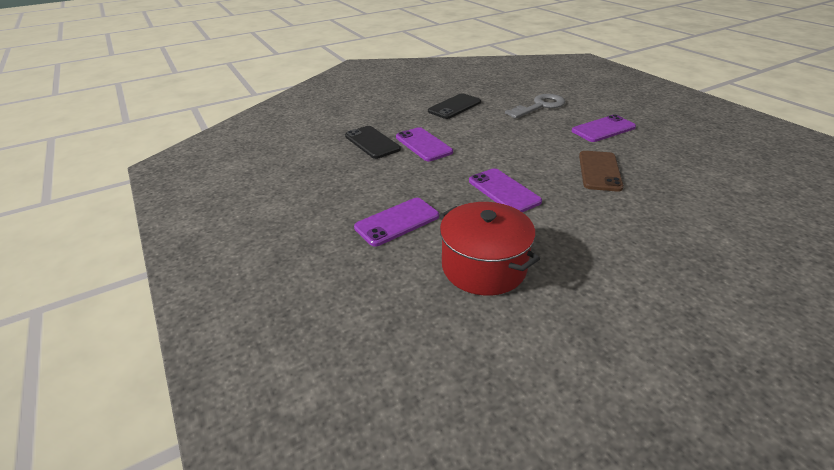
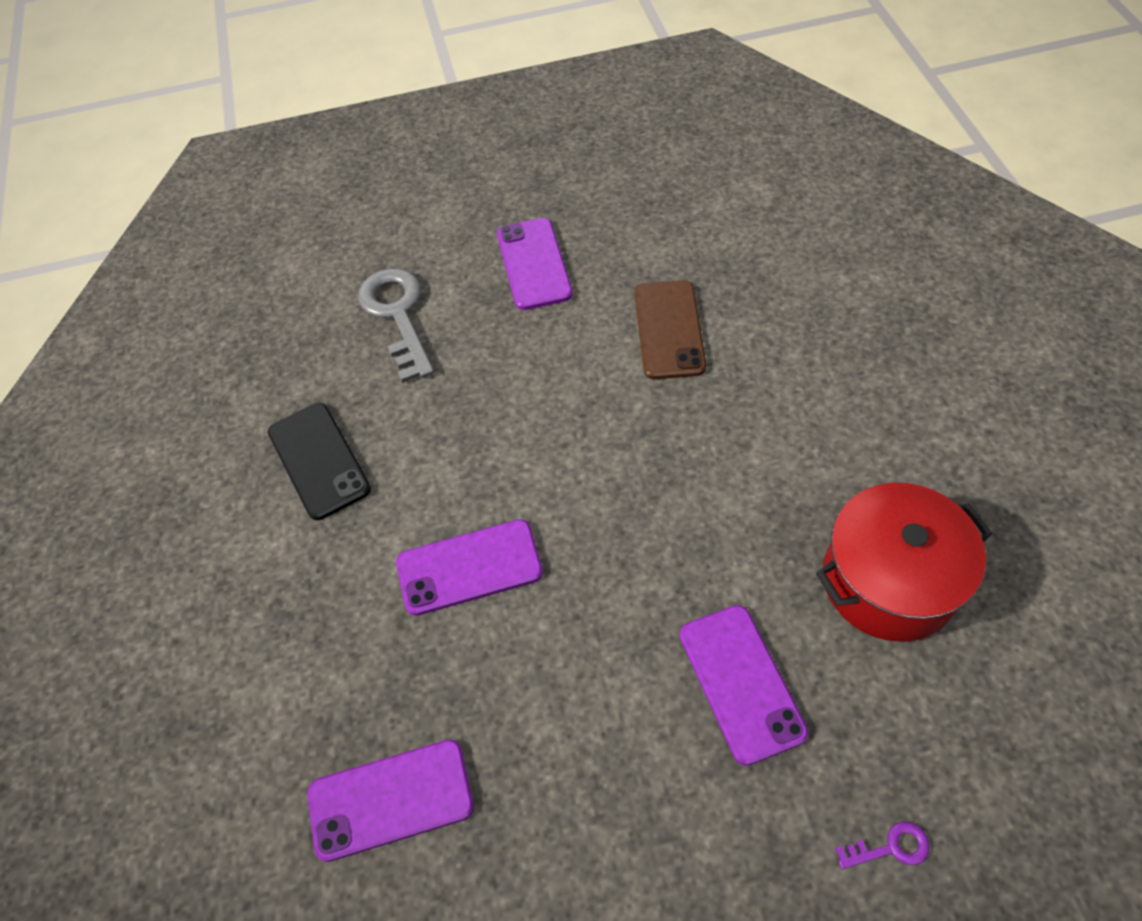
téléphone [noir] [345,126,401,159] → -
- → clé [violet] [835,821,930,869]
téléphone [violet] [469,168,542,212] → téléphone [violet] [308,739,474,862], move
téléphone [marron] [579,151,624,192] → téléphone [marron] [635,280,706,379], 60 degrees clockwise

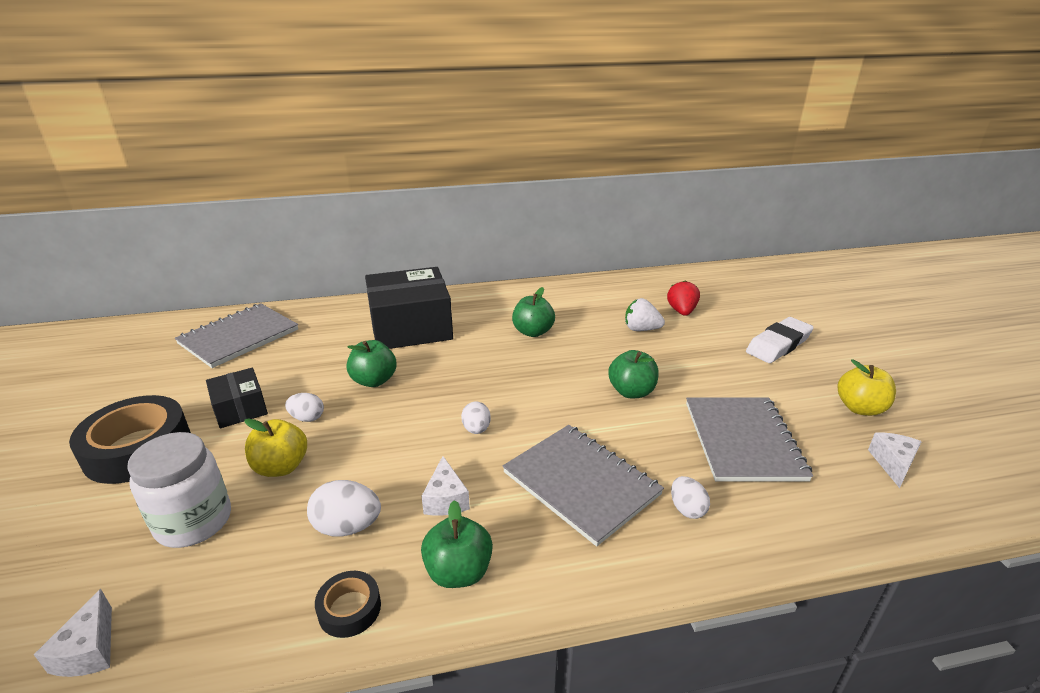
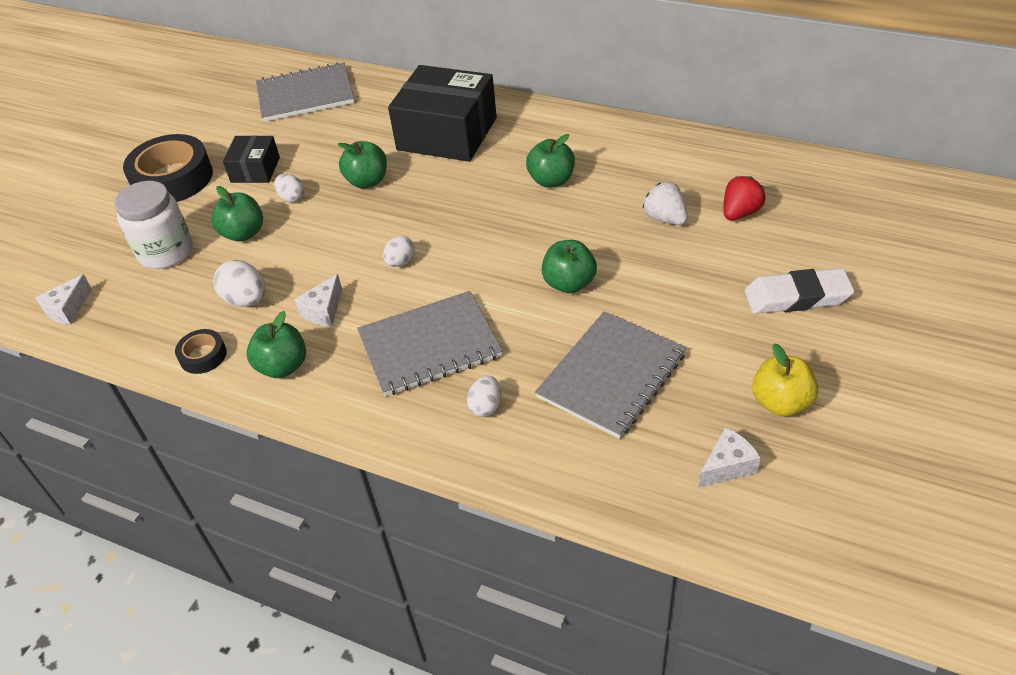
pomme [jaune] [244,419,307,477] → pomme [vert] [211,186,263,242]
carnet [gris] [503,425,664,547] → carnet [gris] [357,291,503,396], 75 degrees clockwise

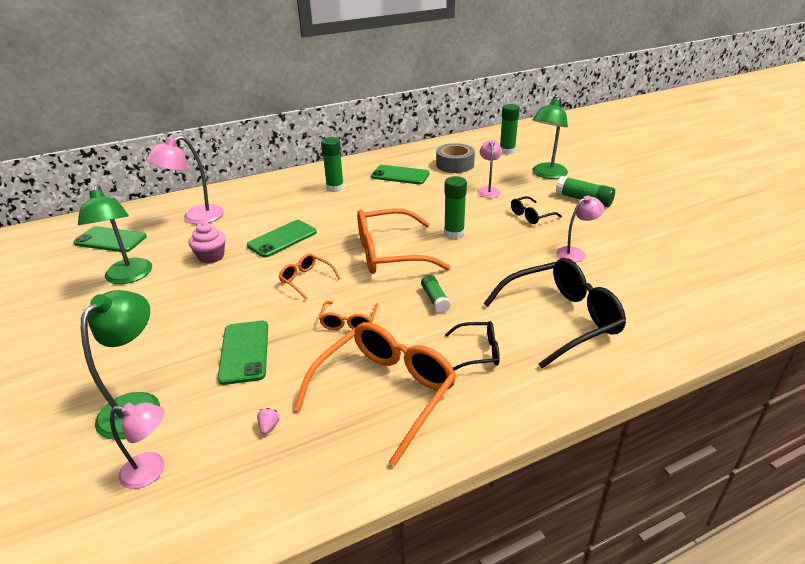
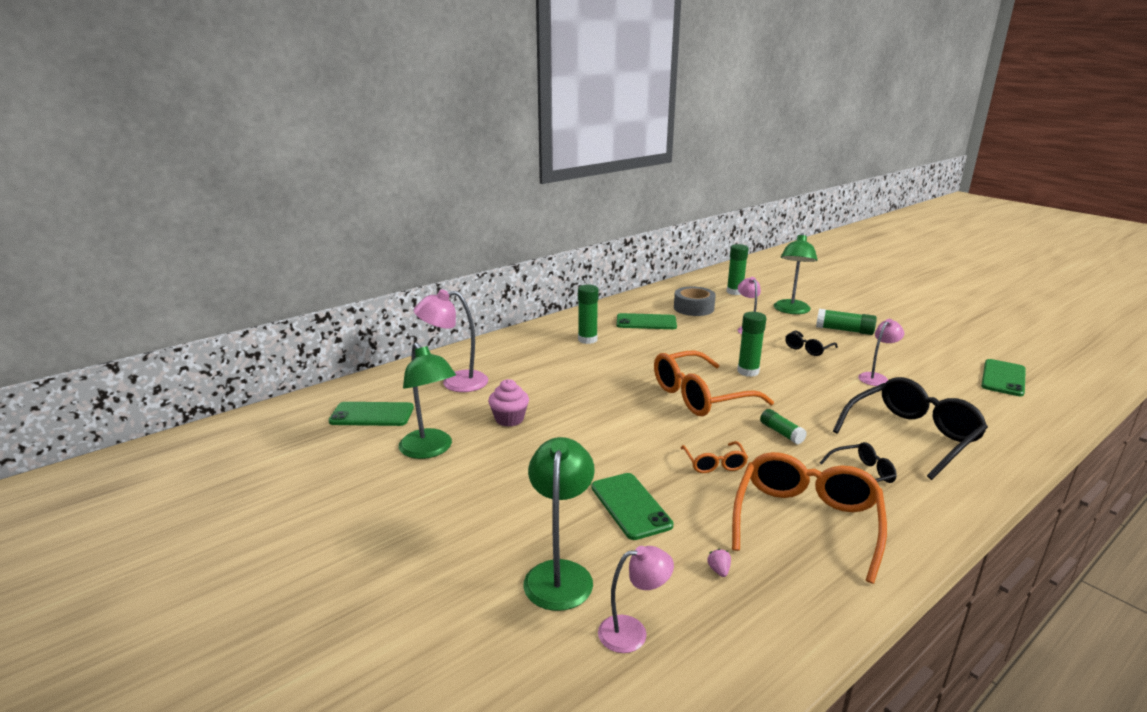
lunettes [orange] [279,253,341,300] → -
téléphone [vert] [247,220,317,258] → téléphone [vert] [981,359,1026,396], move
lampe [rose] [146,136,224,224] → lampe [rose] [413,289,488,392], 45 degrees clockwise

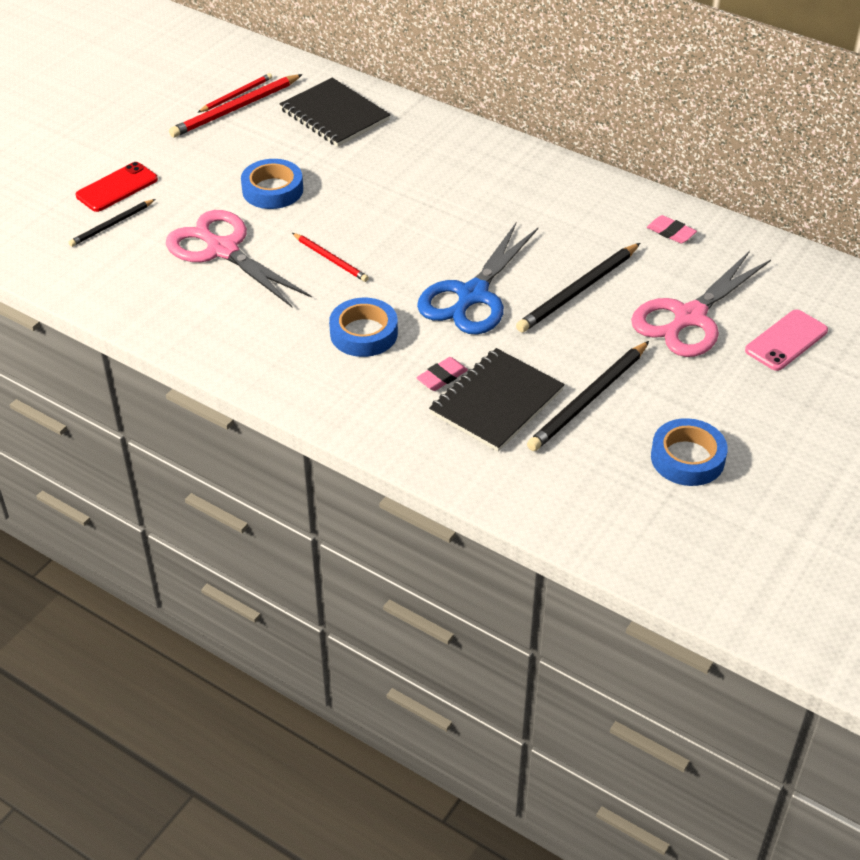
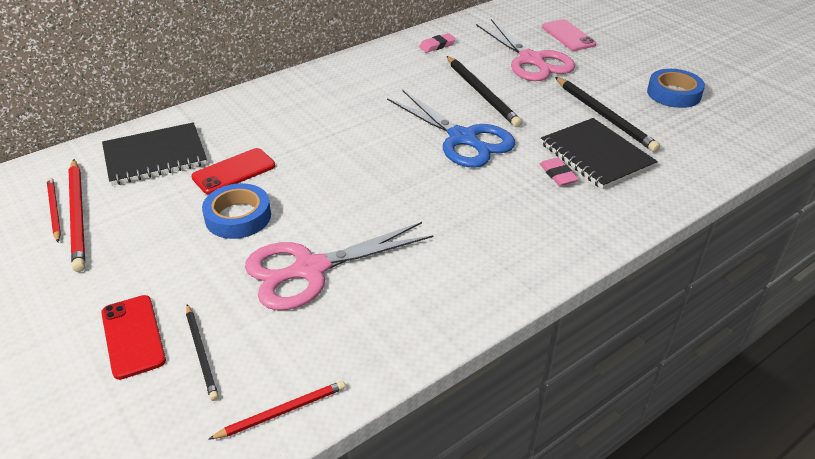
ruban adhésif [bleu] [329,298,398,357] → -
- → téléphone [rouge] [191,148,275,194]
crayon [rouge] [292,233,369,282] → crayon [rouge] [208,381,345,440], move

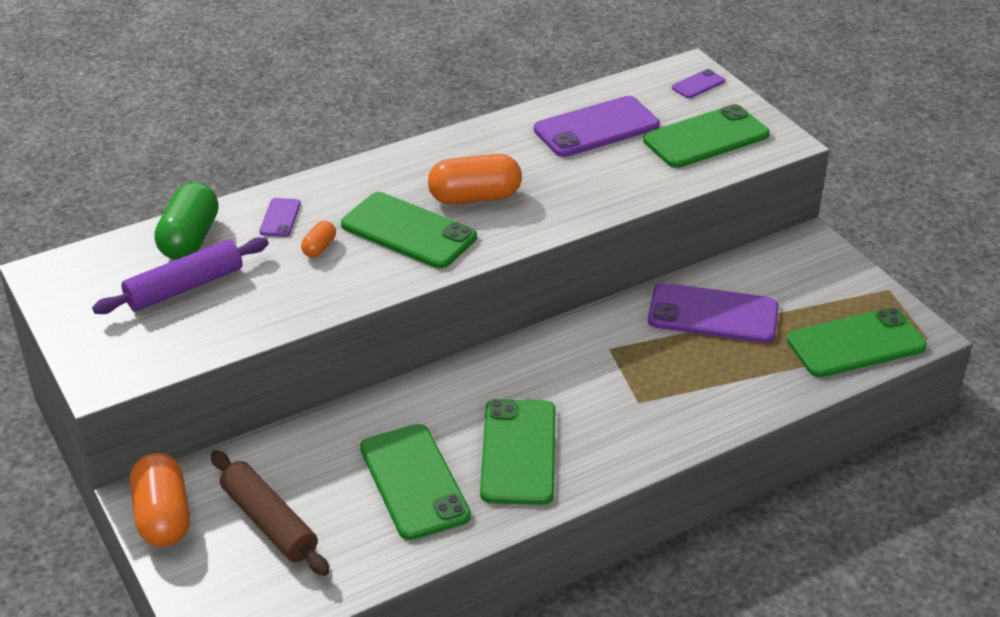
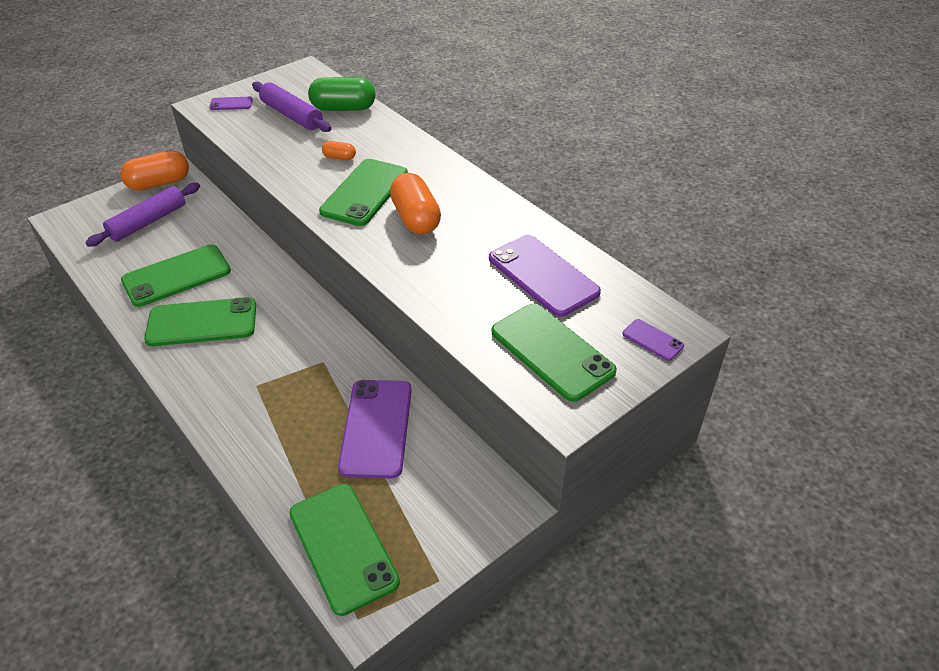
téléphone [violet] [259,198,301,237] → téléphone [violet] [209,97,253,110], move
rouleau à pâtisserie [marron] [211,450,330,576] → rouleau à pâtisserie [violet] [85,183,200,247]

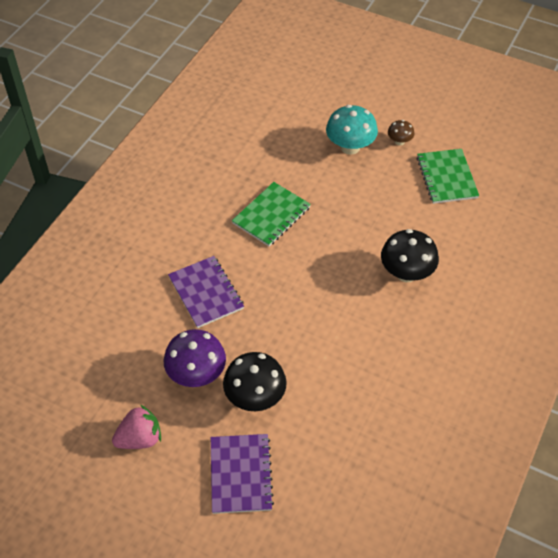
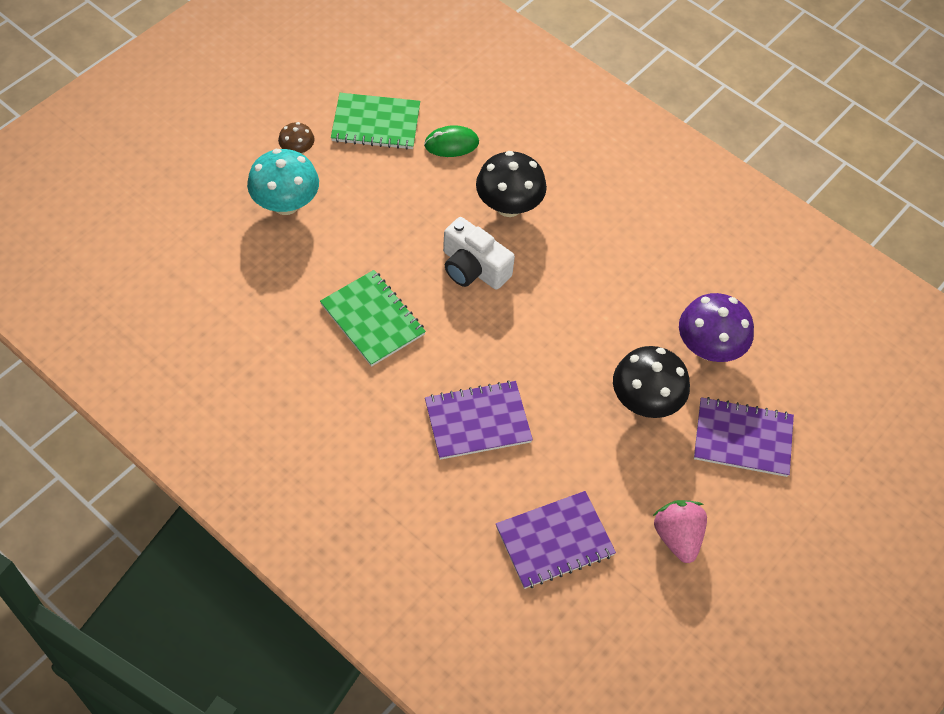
- → souris [vert] [424,125,479,157]
- → appareil photo [blanc] [443,217,515,290]
- → carnet [violet] [496,491,616,589]
champignon [violet] [164,329,226,387] → champignon [violet] [679,293,754,362], move

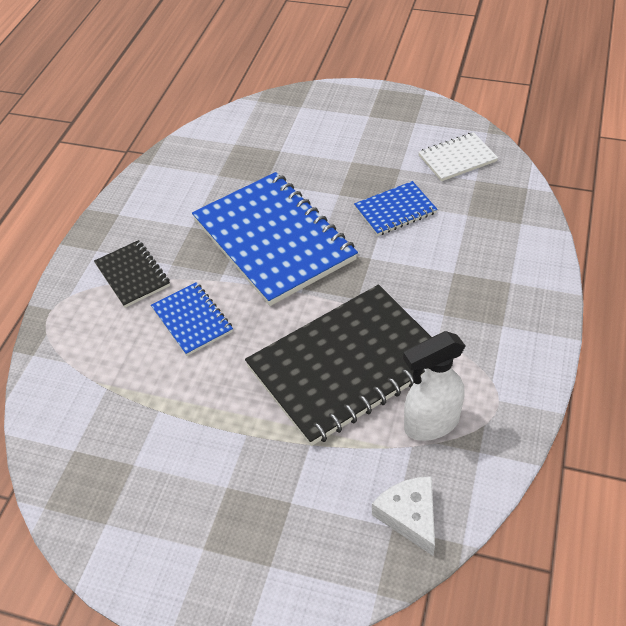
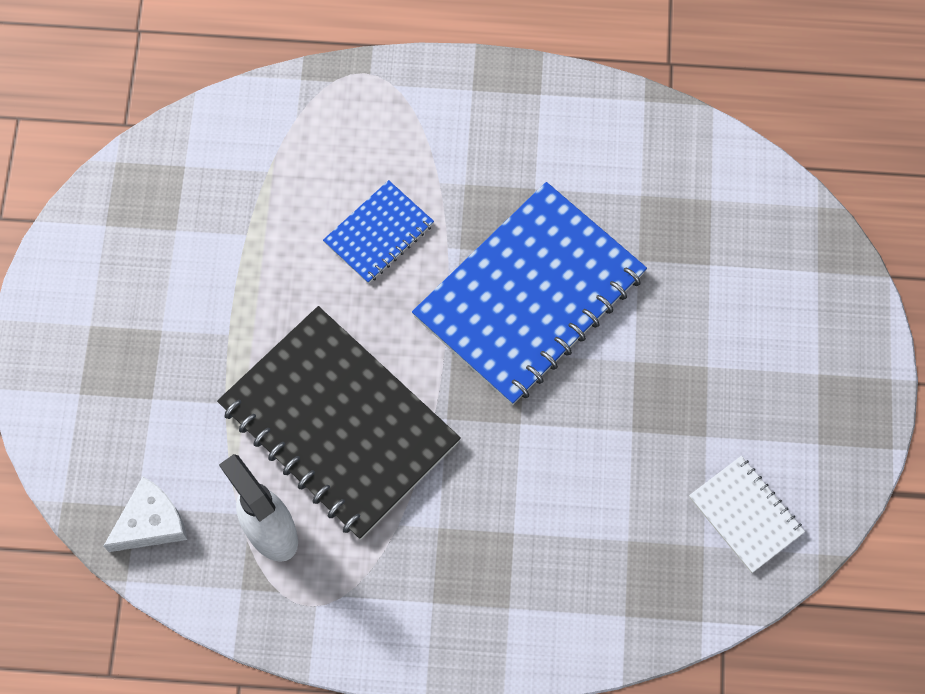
carnet [noir] [94,240,170,308] → -
carnet [bleu] [354,181,437,236] → -

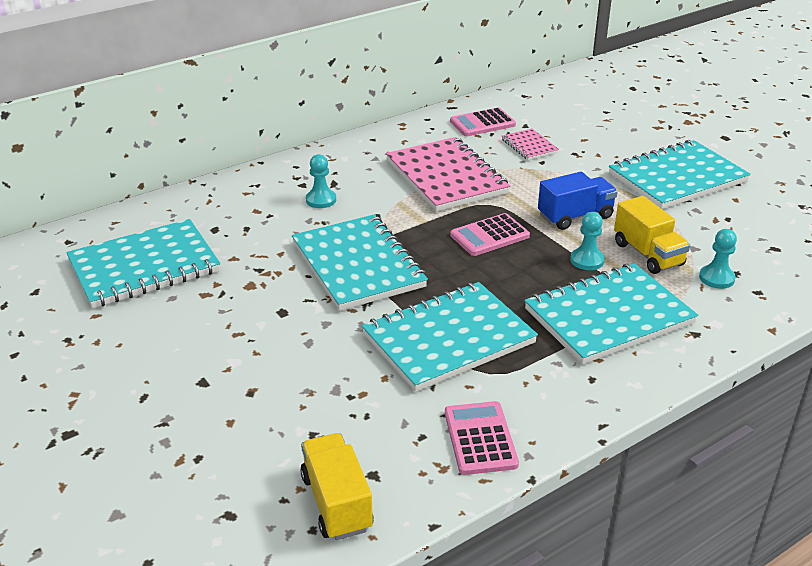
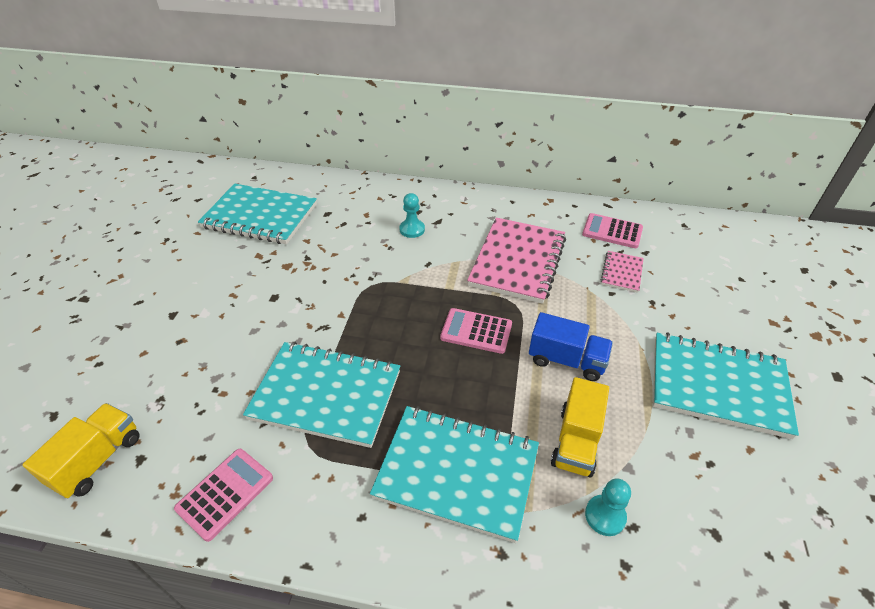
carnet [turquoise] [292,215,428,311] → -
pion [turquoise] [570,212,605,270] → -

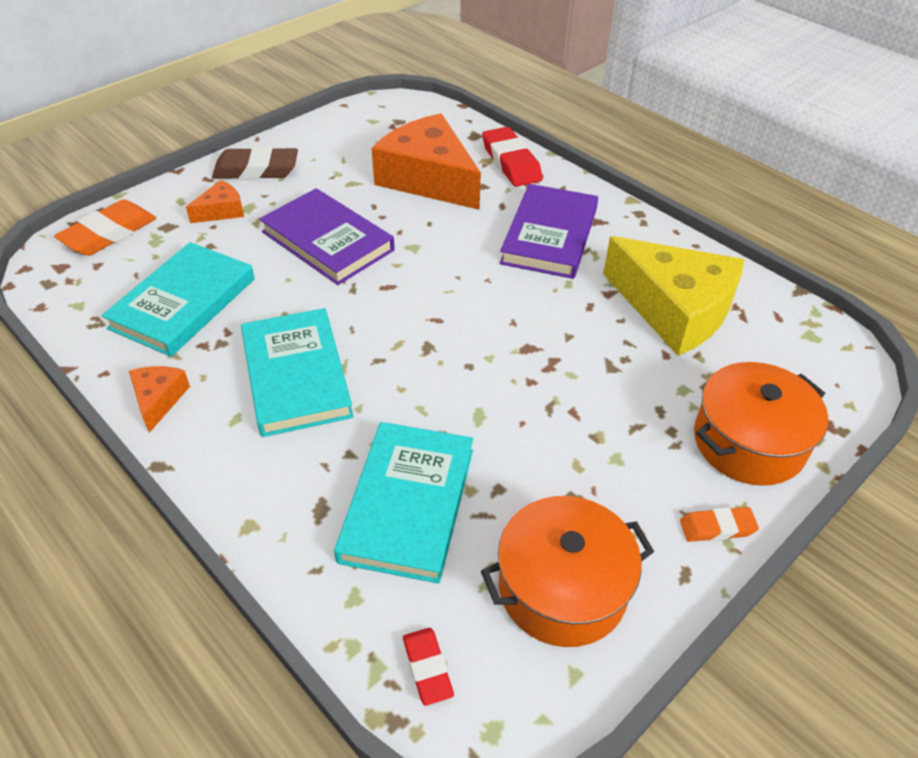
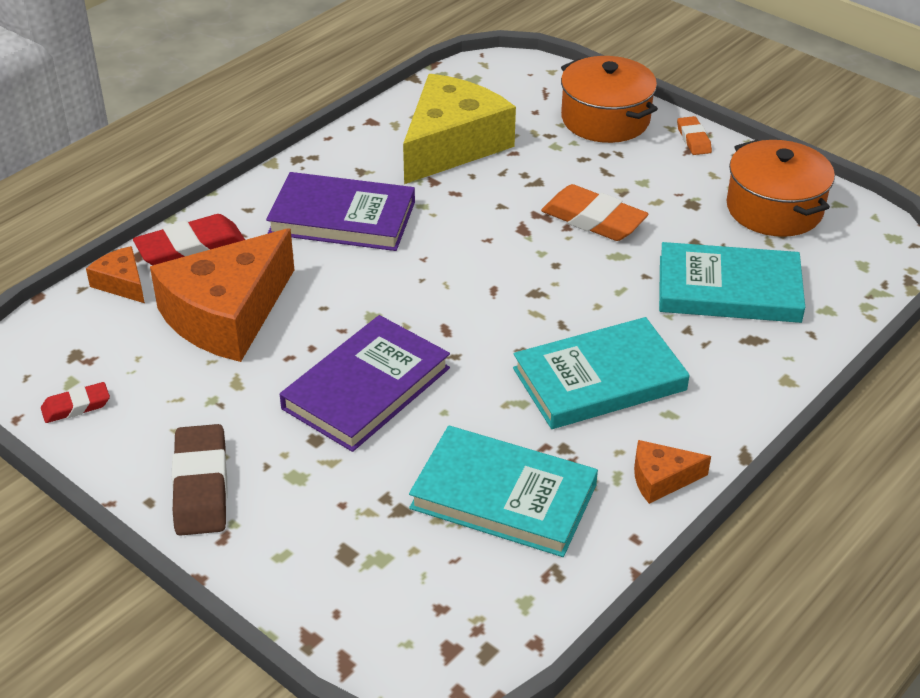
gomme [orange] [54,199,156,256] → gomme [orange] [541,184,648,241], move
fromage [orange] [186,180,244,223] → fromage [orange] [86,246,145,303], move
gomme [rouge] [403,628,454,706] → gomme [rouge] [41,382,110,423], move

